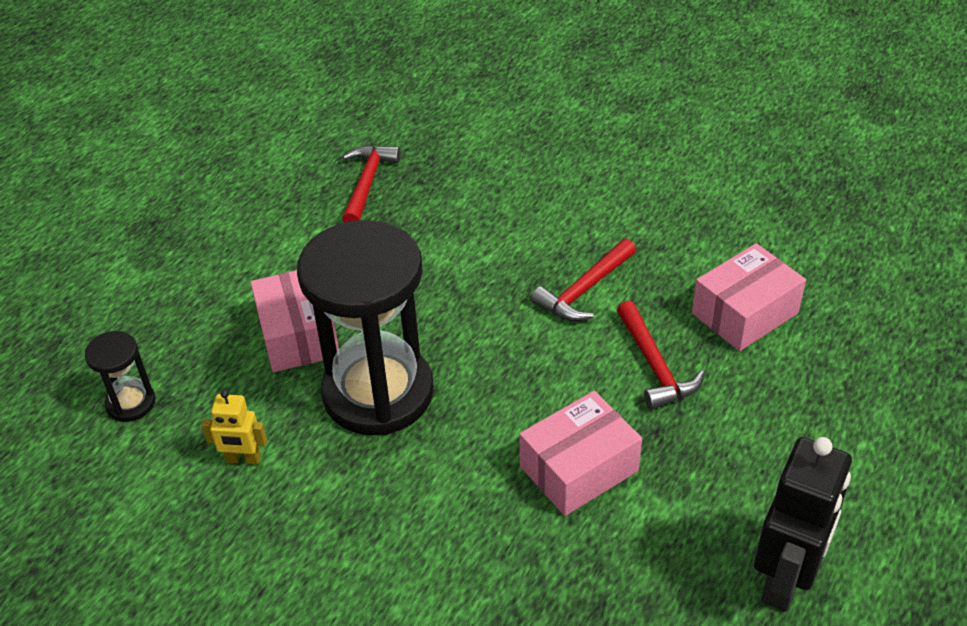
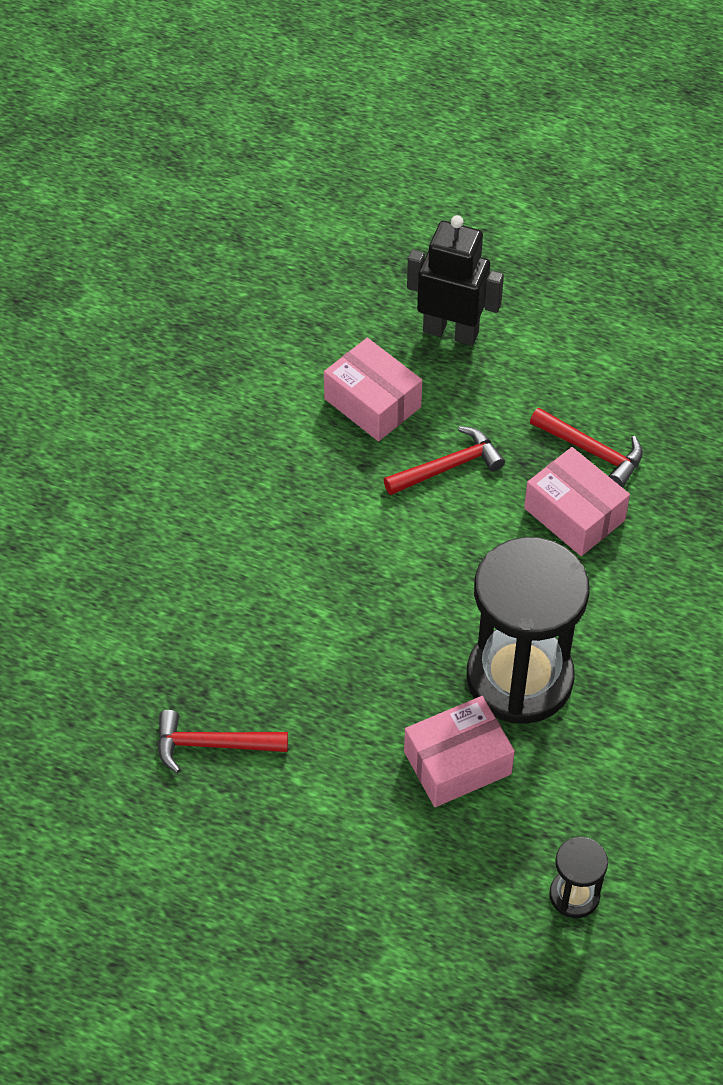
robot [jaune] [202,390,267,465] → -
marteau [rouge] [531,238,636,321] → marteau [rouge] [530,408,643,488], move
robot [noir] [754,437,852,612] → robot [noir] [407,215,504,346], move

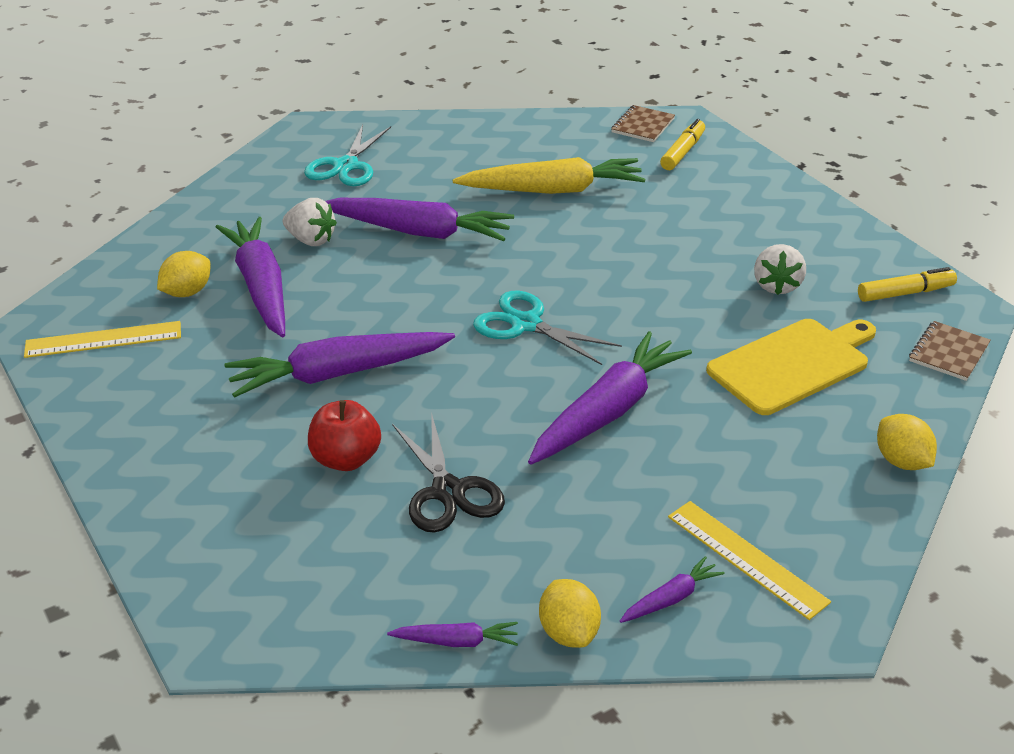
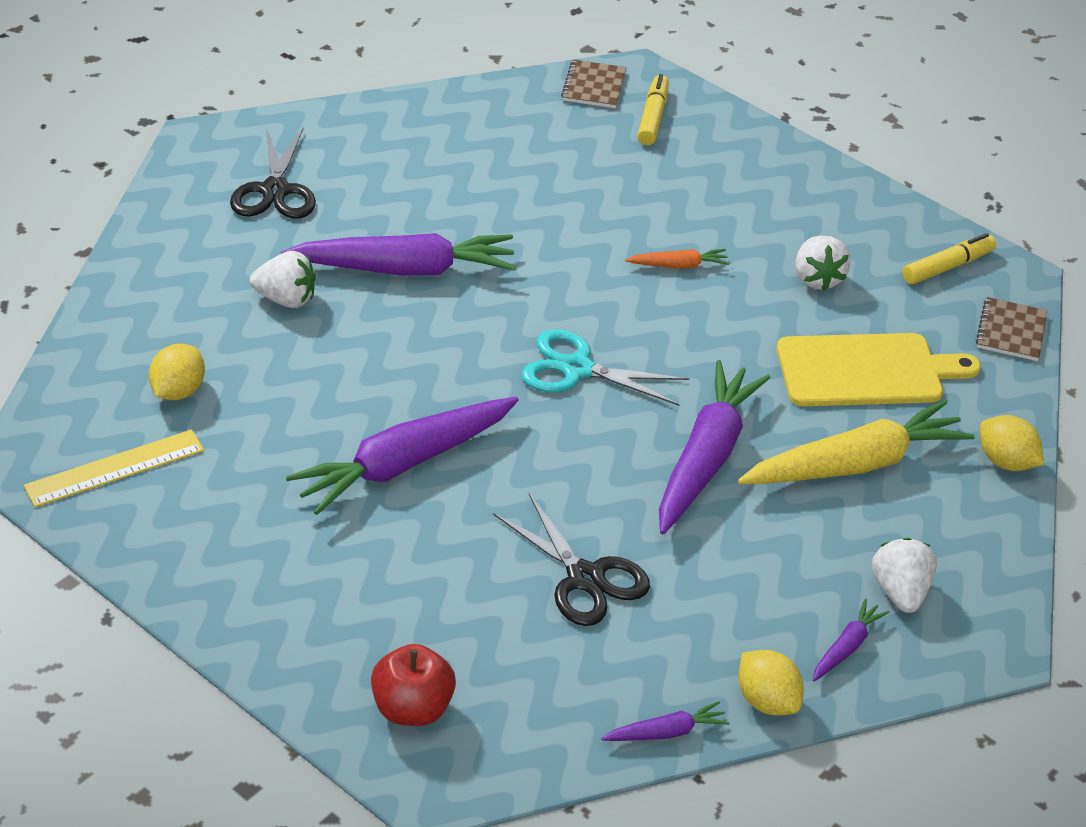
carotte [violet] [216,217,285,337] → -
- → carotte [orange] [625,249,729,269]
pomme [rouge] [308,400,381,471] → pomme [rouge] [371,644,456,726], move
carotte [jaune] [453,157,645,194] → carotte [jaune] [738,400,975,484], move
règle [jaune] [668,501,831,620] → fraise [blanc] [872,538,937,613]
ciseaux [turquoise] [304,124,391,186] → ciseaux [noir] [230,127,316,218]
planche à découper [jaune] [706,319,876,415] → planche à découper [jaune] [777,333,981,406], 45 degrees clockwise

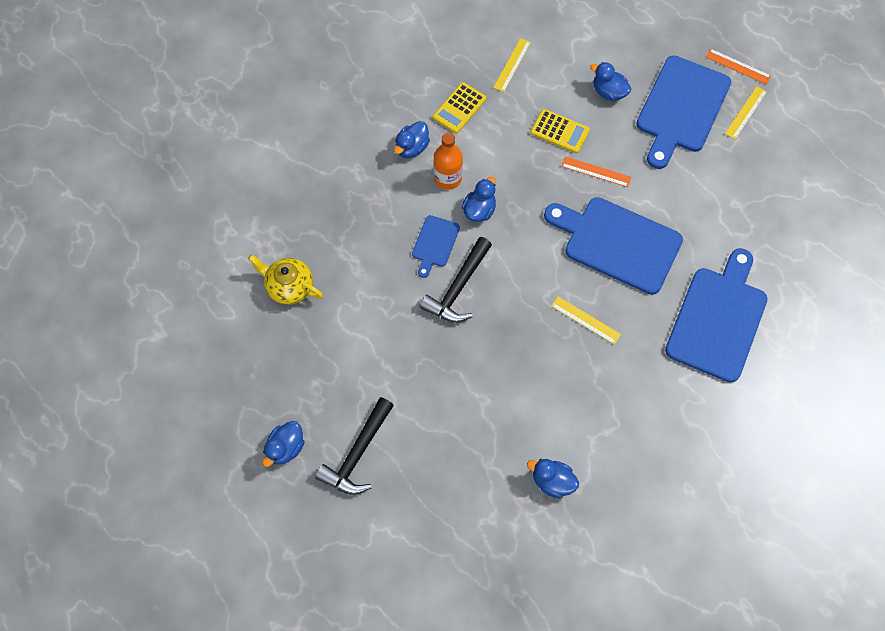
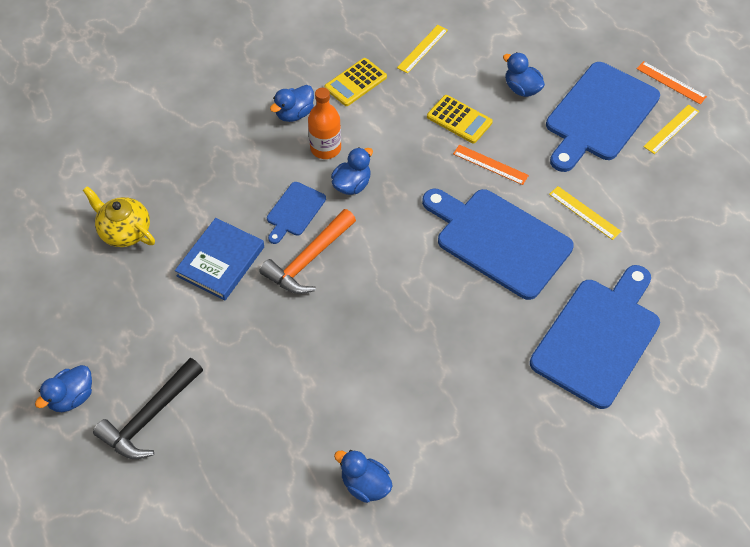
- → livre [bleu] [175,218,264,301]
règle [jaune] [551,296,621,345] → règle [jaune] [549,186,621,240], move
marteau [noir] [420,237,492,323] → marteau [orange] [259,209,356,294]

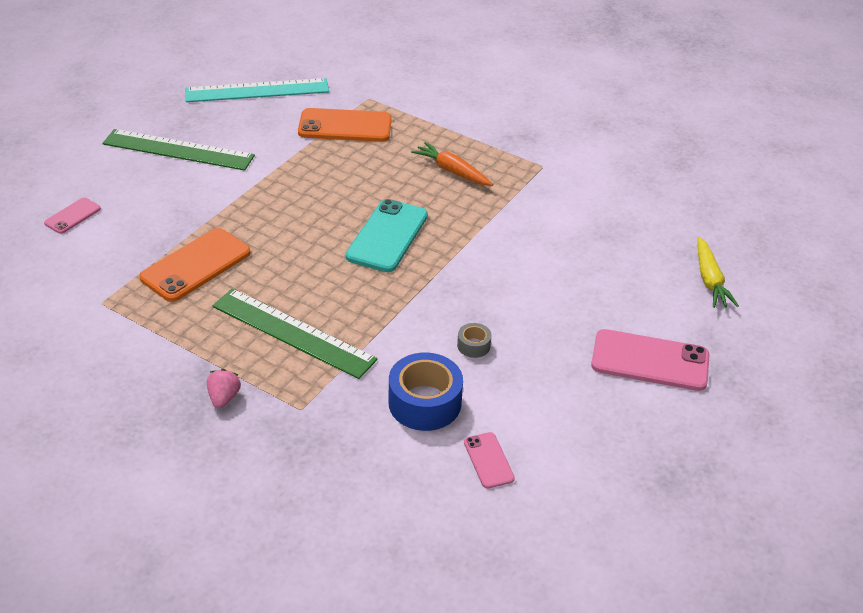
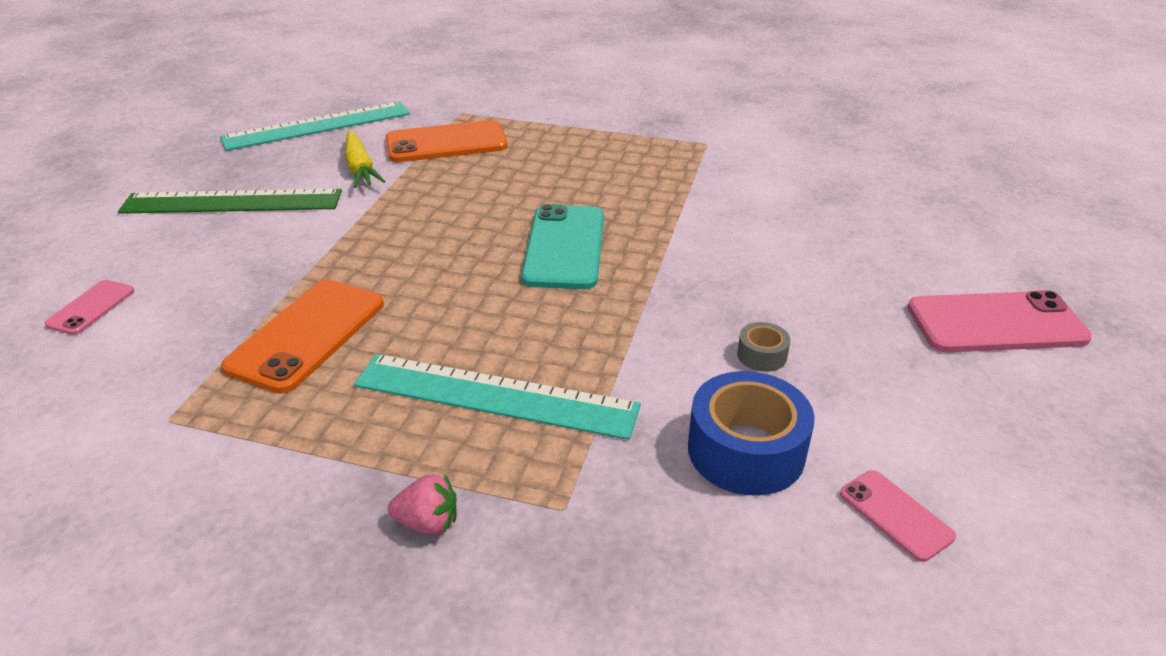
carotte [orange] [411,142,493,186] → -
carotte [jaune] [697,237,739,308] → carotte [jaune] [345,131,385,188], move
règle [vert] [212,288,378,379] → règle [turquoise] [354,354,641,440]
fraise [rose] [207,369,241,409] → fraise [rose] [388,474,457,535], 105 degrees clockwise

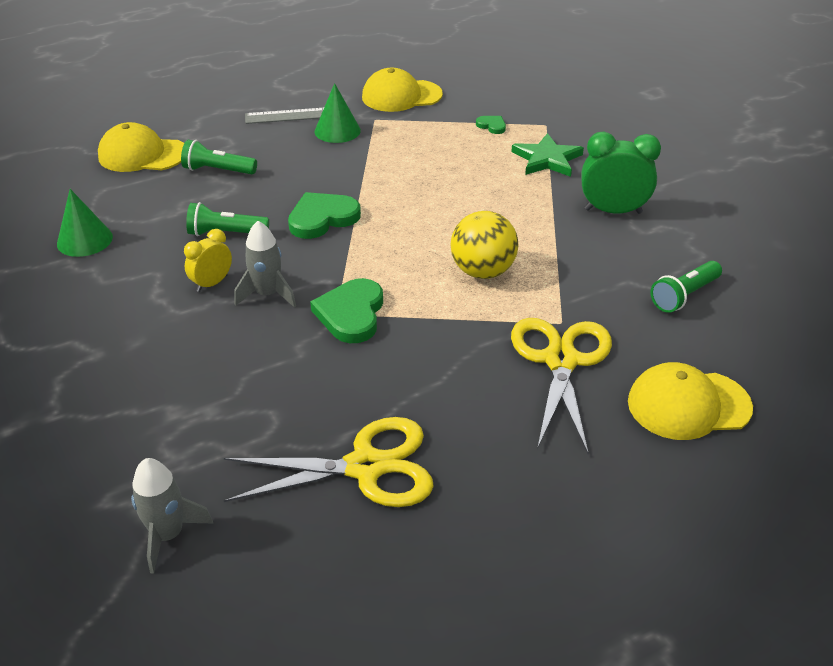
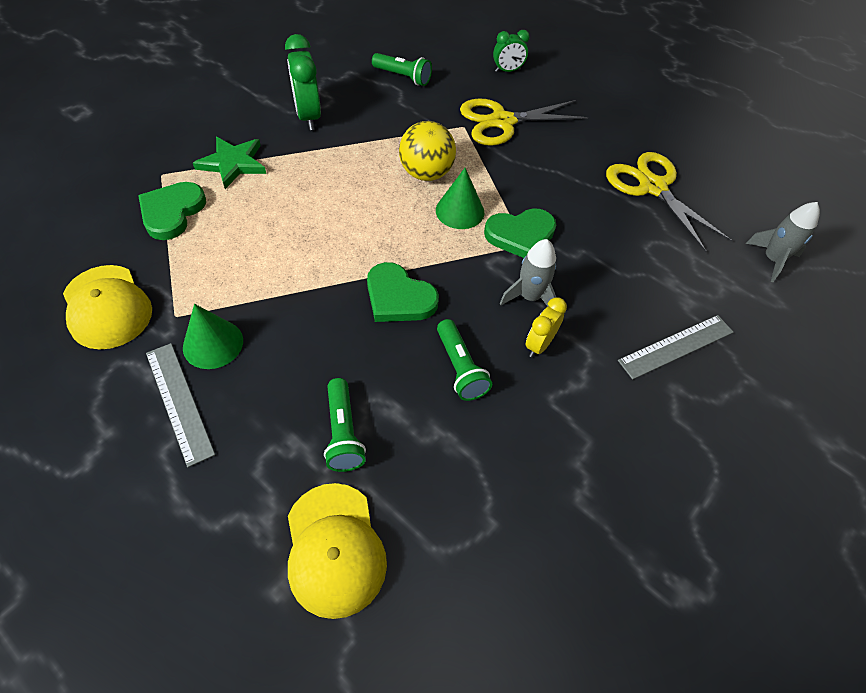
- → règle [gris] [618,315,734,380]
cône [vert] [57,189,113,257] → cône [vert] [436,168,484,229], move
casquette [jaune] [628,362,753,440] → réveil [vert] [493,30,530,72]
réveil [jaune] [184,229,232,292] → réveil [jaune] [525,297,567,357], 105 degrees clockwise
cœur [vert] [476,116,506,134] → cœur [vert] [138,182,206,240], x2.00

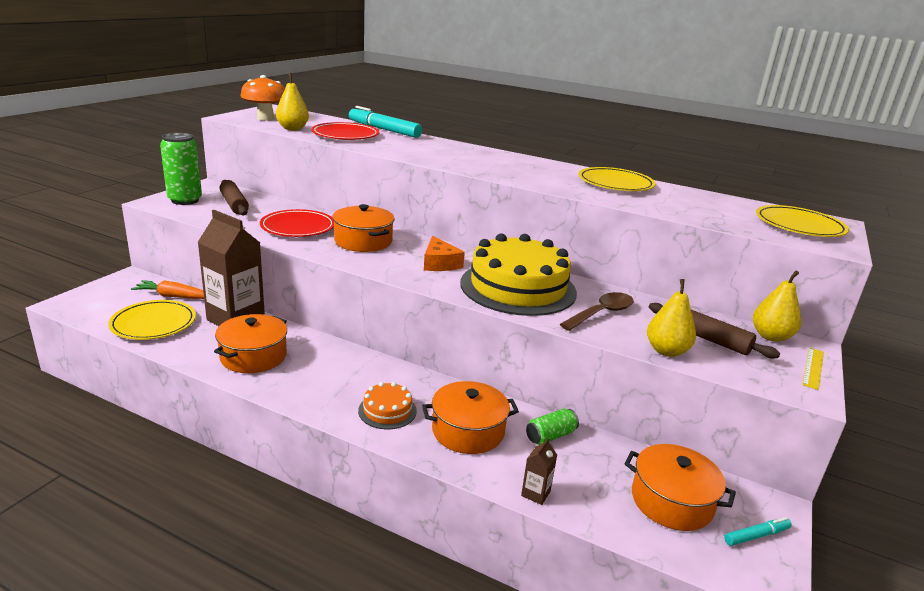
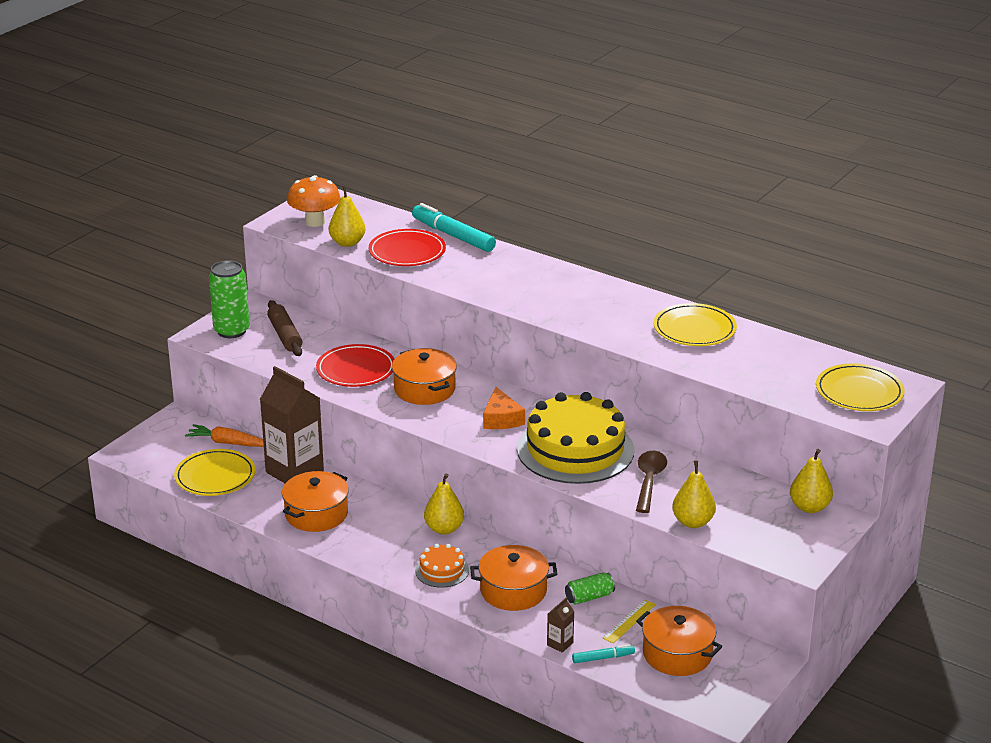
rouleau à pâtisserie [marron] [649,303,780,359] → -
- → poire [jaune] [424,473,464,535]
feutre [turquoise] [724,517,792,546] → feutre [turquoise] [572,644,635,663], move
règle [jaune] [802,348,824,390] → règle [jaune] [603,600,656,643], move
cuillère [marron] [560,292,634,331] → cuillère [marron] [636,451,667,513], 45 degrees counterclockwise

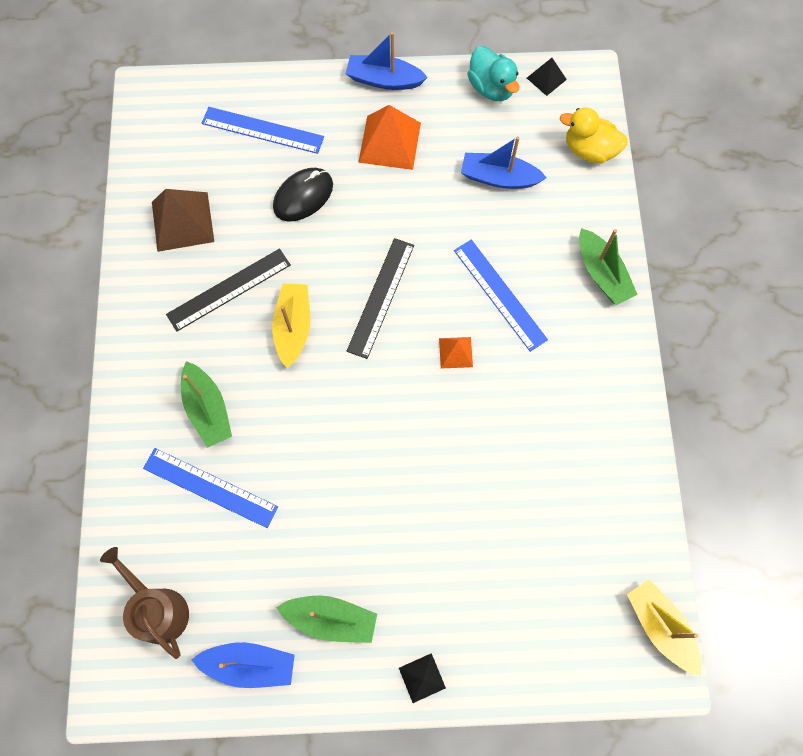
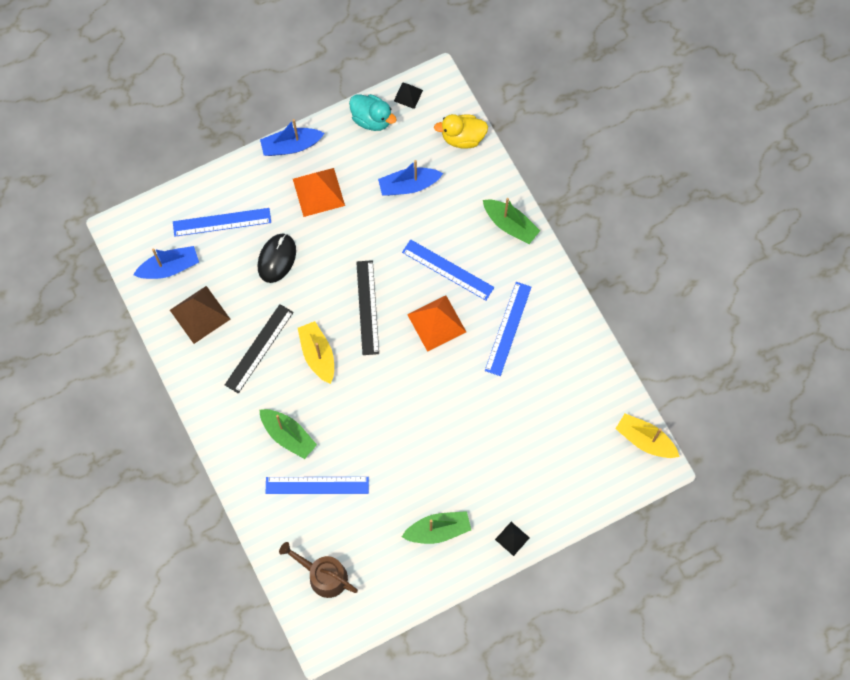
- → règle [bleu] [485,282,531,376]
bateau [bleu] [192,642,295,688] → bateau [bleu] [133,246,199,279], move
pyramide [orange] [439,337,473,369] → pyramide [orange] [407,295,466,352], x1.86

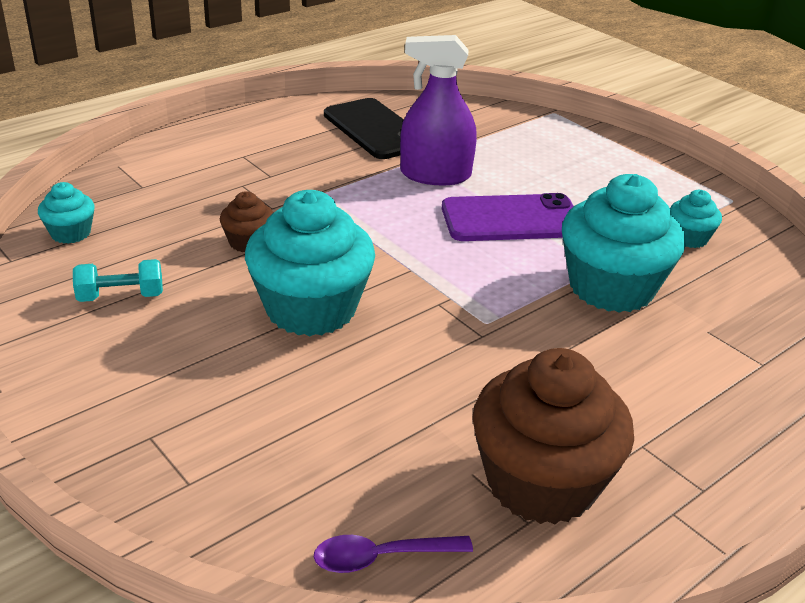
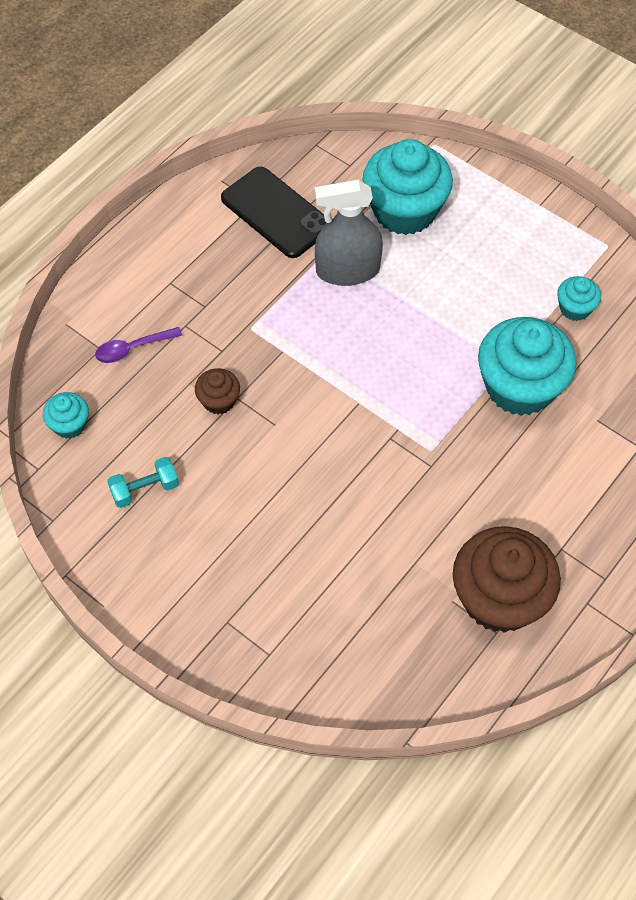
téléphone [violet] [442,193,574,241] → -
muffin [turquoise] [245,190,375,336] → muffin [turquoise] [363,139,453,235], move
cuillère [violet] [314,535,473,573] → cuillère [violet] [95,327,182,363], move
vaporisateur [violet] [400,35,477,185] → vaporisateur [gris] [315,180,383,286]

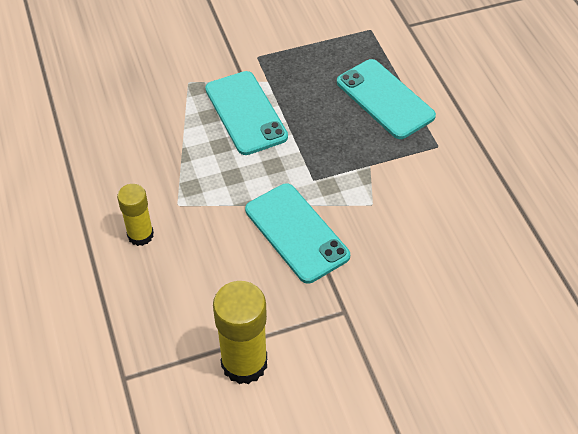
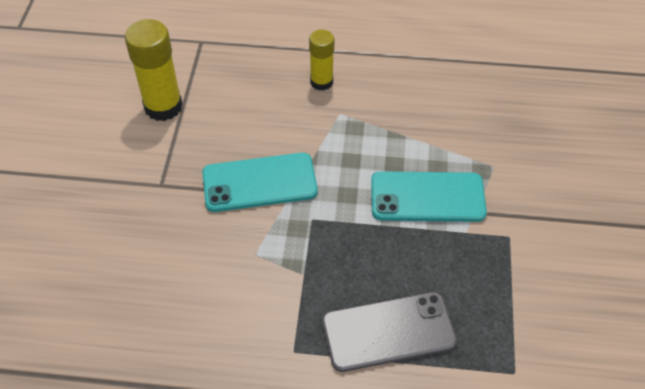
téléphone [turquoise] [337,59,436,139] → téléphone [gris] [322,292,457,372]

